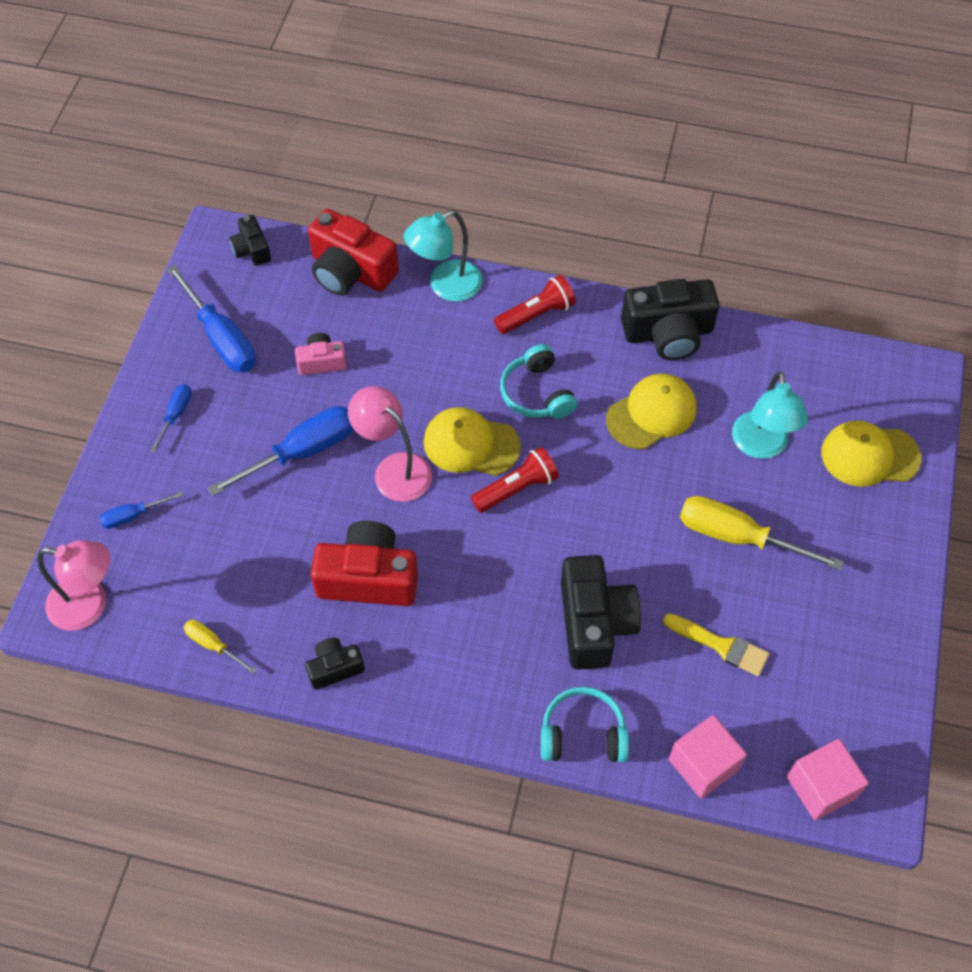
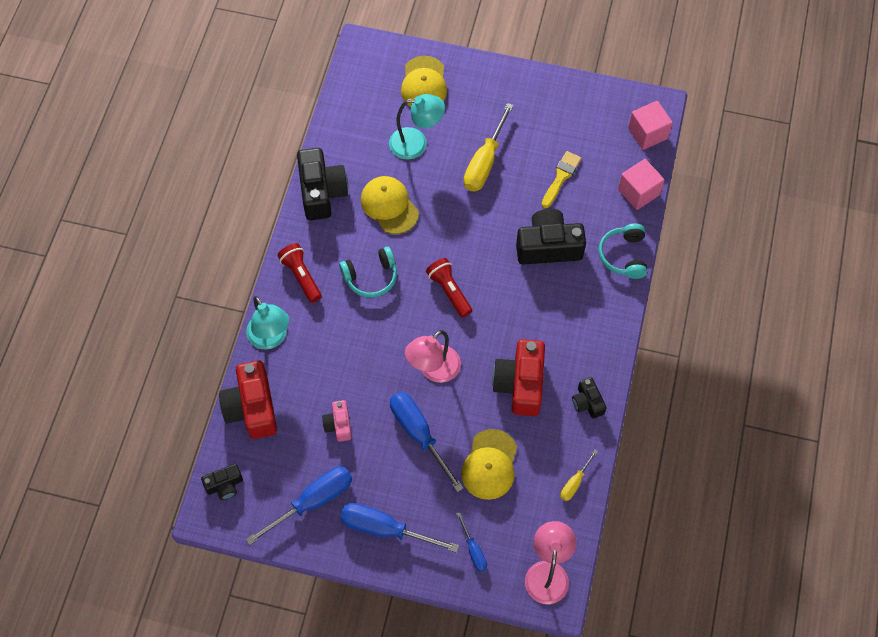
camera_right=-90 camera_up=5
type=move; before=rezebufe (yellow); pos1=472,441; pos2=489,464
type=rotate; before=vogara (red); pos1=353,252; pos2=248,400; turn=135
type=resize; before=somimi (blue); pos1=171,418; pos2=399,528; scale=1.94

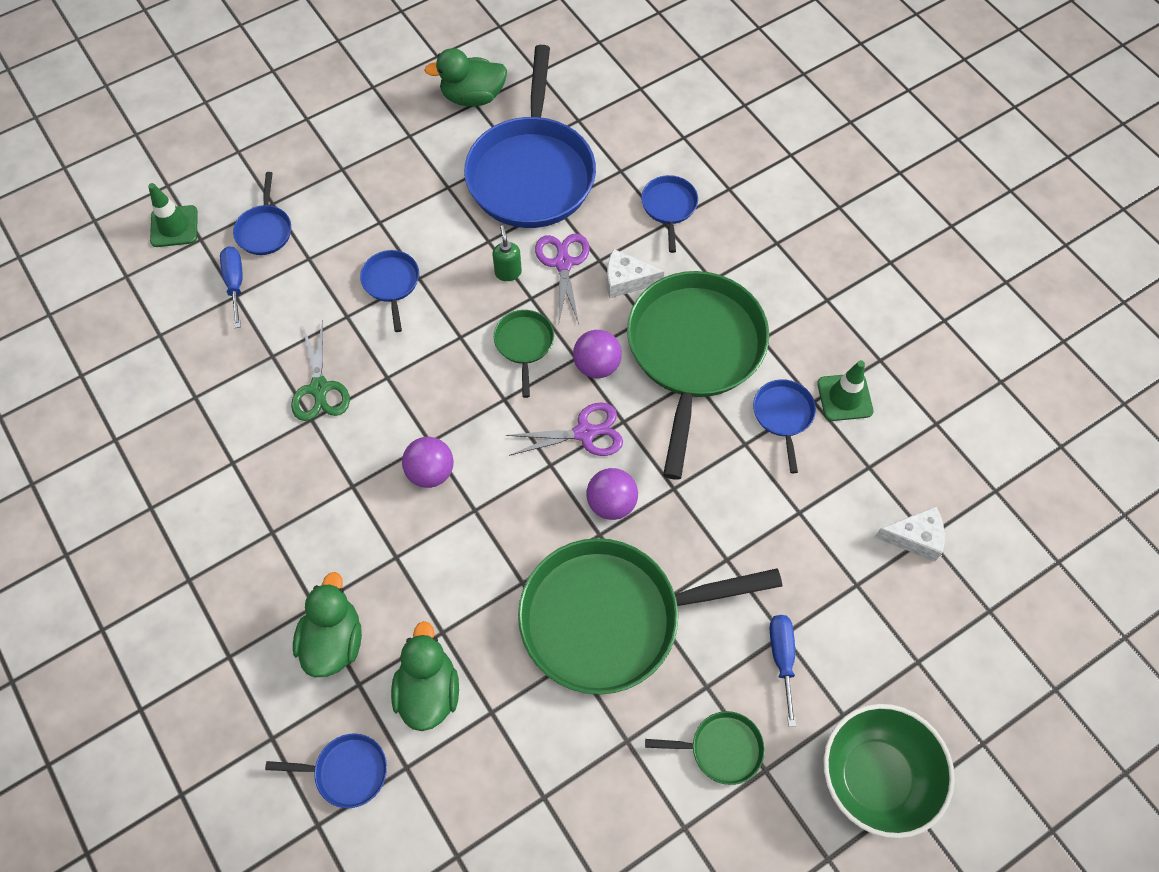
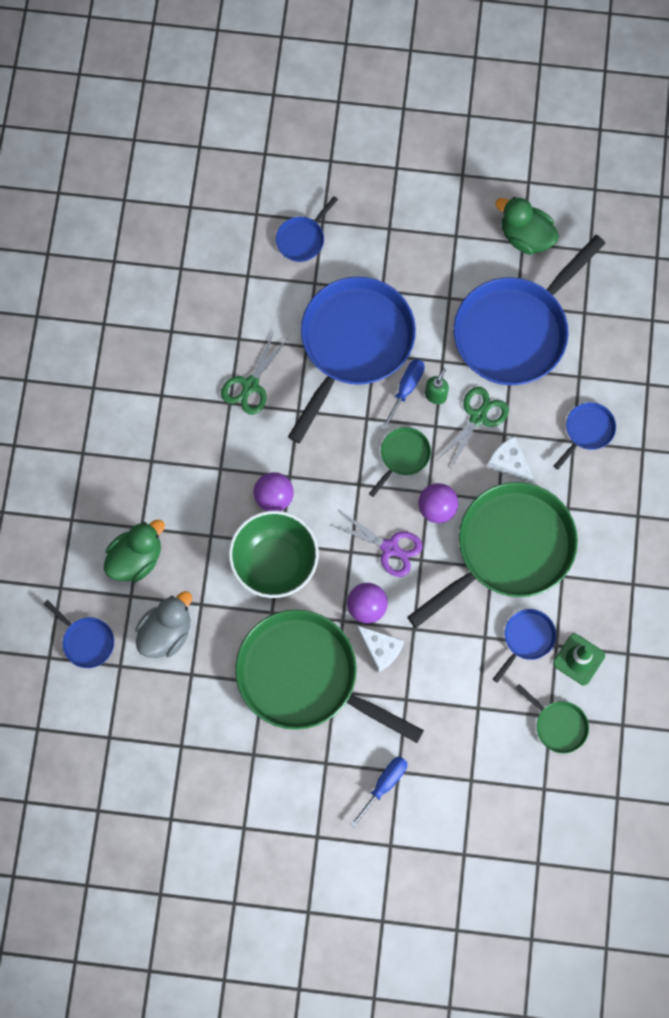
camera_right=40 camera_up=10
type=delete; before=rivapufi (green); pos1=173,215
type=move; before=somimi (blue); pos1=231,287; pos2=403,394
type=move; before=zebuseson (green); pos1=705,748; pos2=552,719
type=move; before=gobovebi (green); pos1=889,771; pos2=274,554
type=move; before=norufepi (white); pos1=910,534; pos2=380,649
type=recolor; before=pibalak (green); after=pibalak (grey); pos1=425,676; pos2=163,624
type=recolor; before=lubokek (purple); after=lubokek (green); pos1=562,279; pos2=473,428
type=resize; before=zebuseson (blue); pos1=389,291; pos2=352,360; scale=2.32

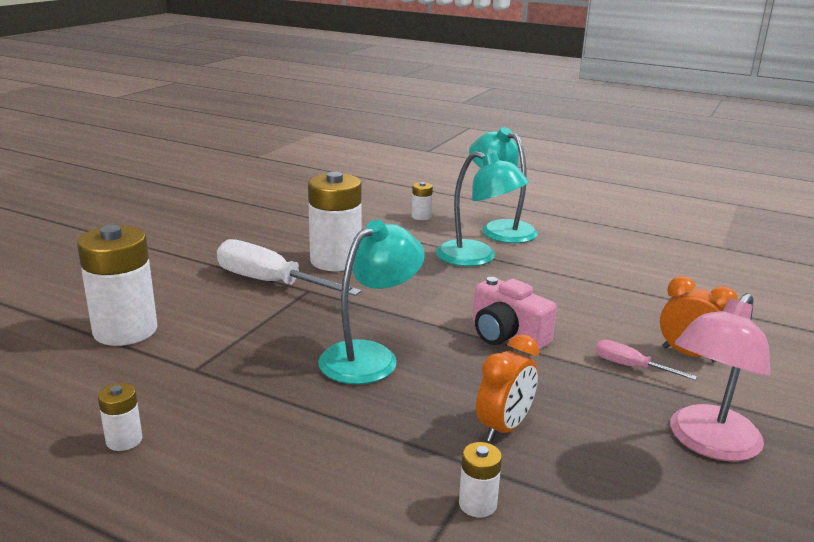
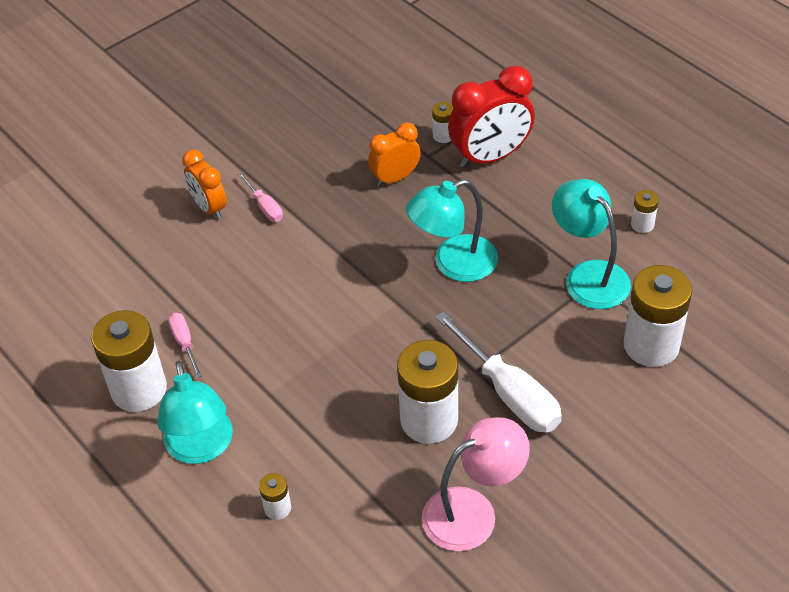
camera_right=-155 camera_up=25
type=delete; before=vogara (pink); pos1=515,313
type=insert; after=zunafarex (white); pos2=129,361
type=insert; after=somimi (pink); pos2=185,345
type=insert; after=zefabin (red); pos2=491,117
type=move; before=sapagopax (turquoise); pos1=482,208; pos2=591,244
type=move; before=sapagopax (pink); pos1=720,377; pos2=476,484

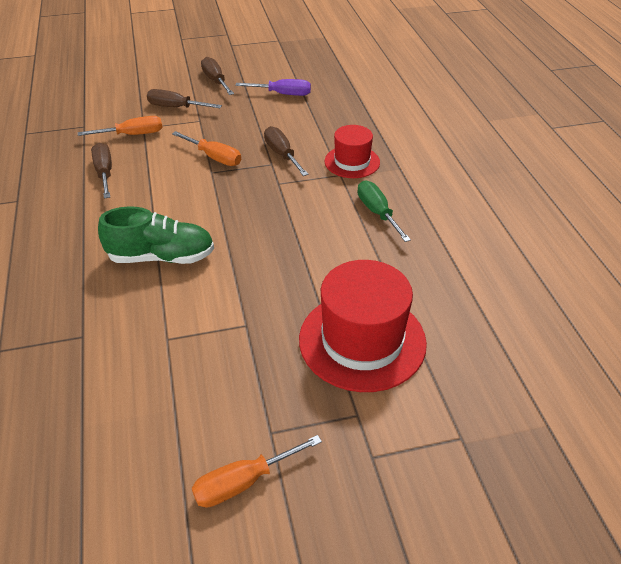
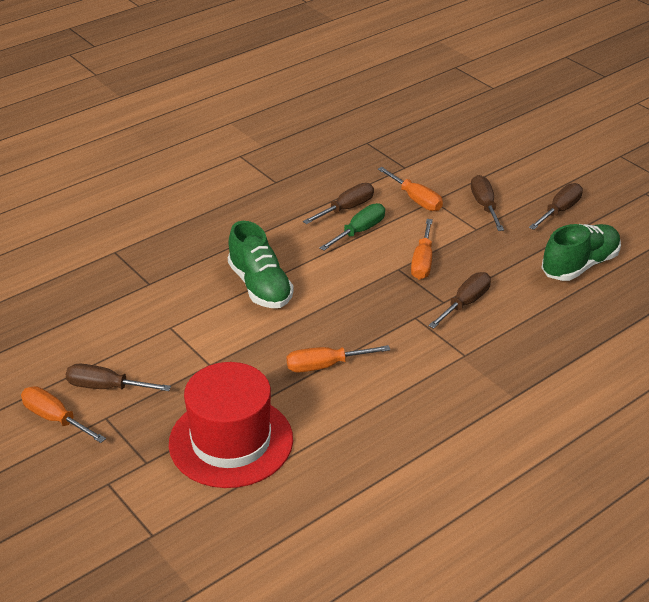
camera_right=65 camera_up=-5
type=delete; before=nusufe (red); pos1=352,151
type=insert; after=somimi (brown); pos2=118,377
type=insert; after=somimi (orange); pos2=338,358
type=move; before=somimi (green); pos1=384,211; pos2=352,227
type=replace; before=somimi (purple); after=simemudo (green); pos1=273,87; pos2=581,252

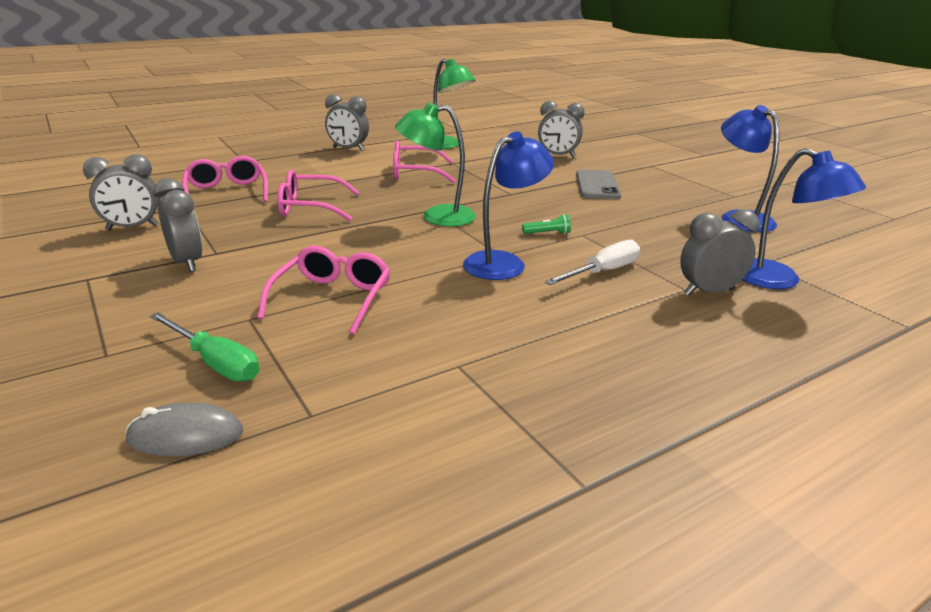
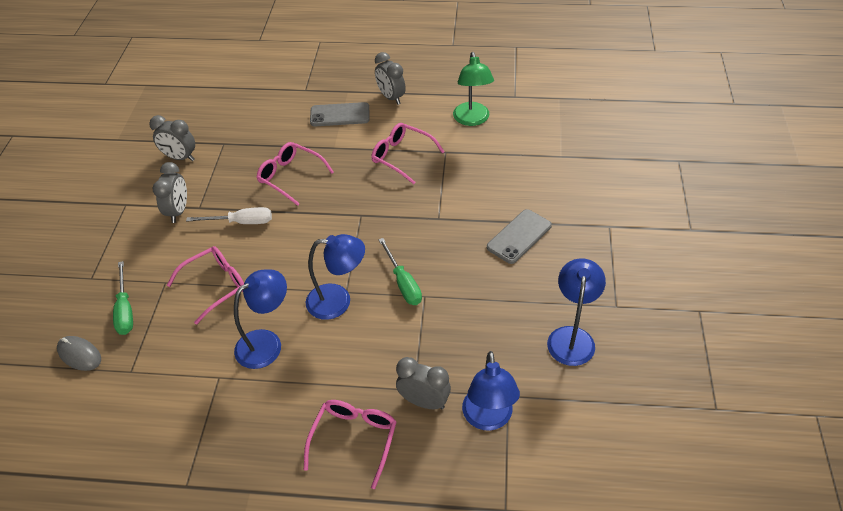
camera_right=40 camera_up=20
type=delete; before=sapagopax (green); pos1=435,164
type=delete; before=zefabin (grey); pos1=561,129
type=insert; after=sapagopax (blue); pos2=260,319
type=insert; after=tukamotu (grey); pos2=340,114
type=move; before=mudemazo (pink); pos1=225,182; pos2=350,444
type=move; before=somimi (white); pos1=592,262; pos2=229,215
type=replace; before=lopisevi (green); after=somimi (green); pos1=546,224; pos2=400,271

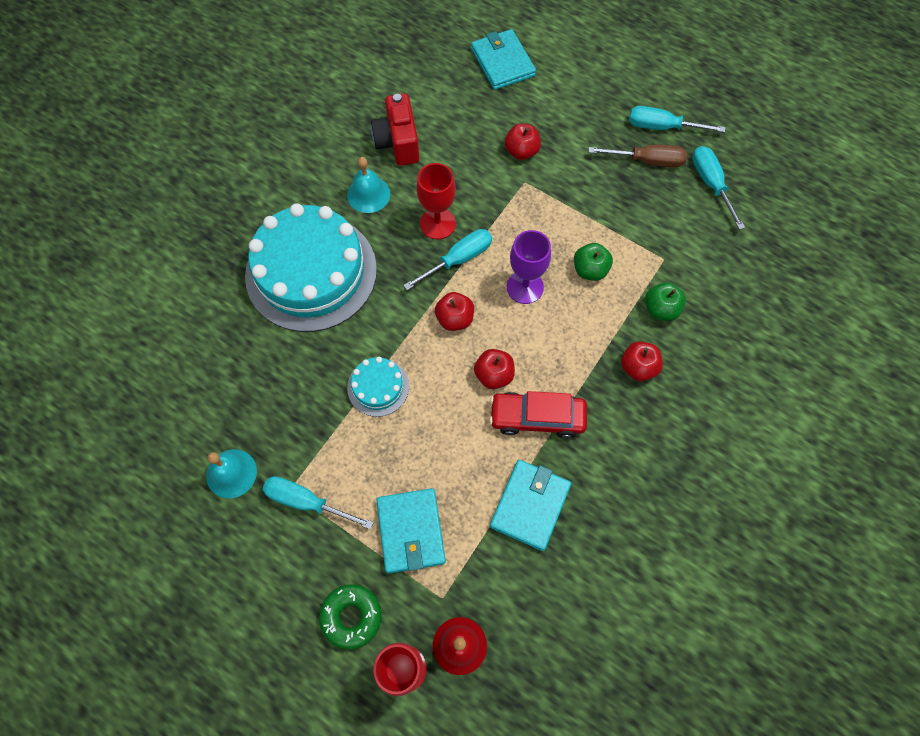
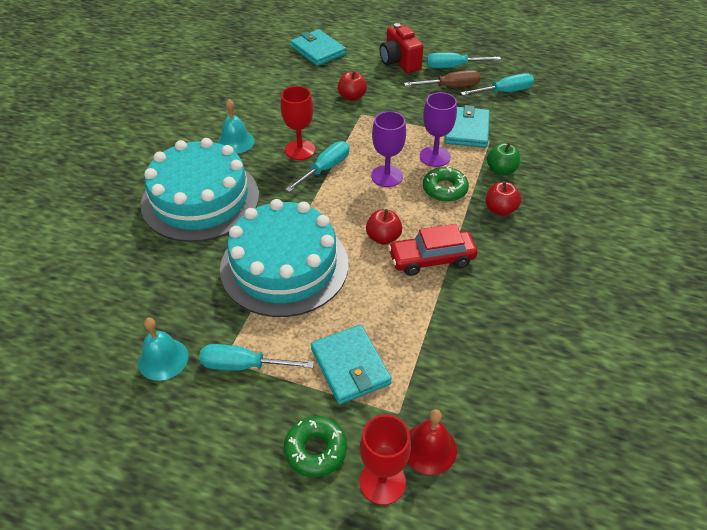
camera_right=-15 camera_up=-20
type=delete; before=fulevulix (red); pos1=454,311
type=insert; after=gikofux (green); pos2=446,184
type=move; before=vogara (red); pos1=395,129; pos2=401,48
type=move; before=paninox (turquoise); pos1=530,505; pos2=467,126
type=replace; before=fulevulix (green); after=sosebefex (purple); pos1=593,262; pos2=438,129
type=rotate; before=somimi (turquoise); pos1=718,188; pos2=497,84; turn=105
type=resize; before=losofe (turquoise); pos1=378,387; pos2=284,258; scale=2.25

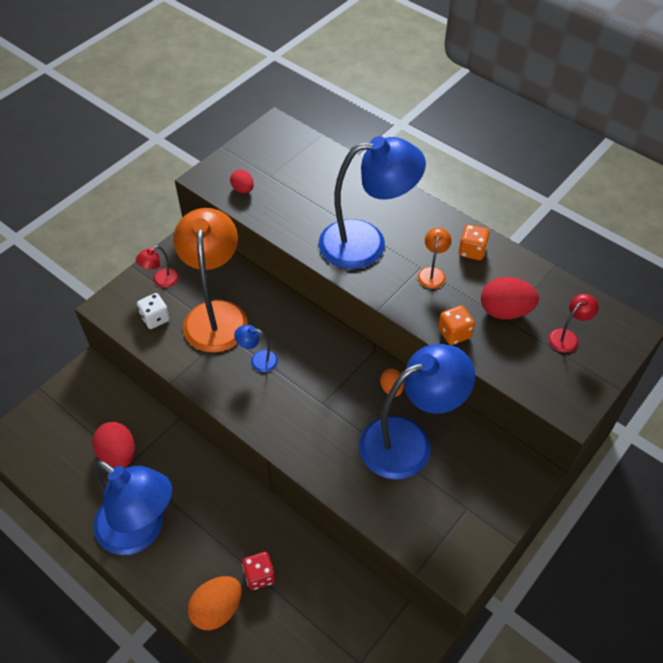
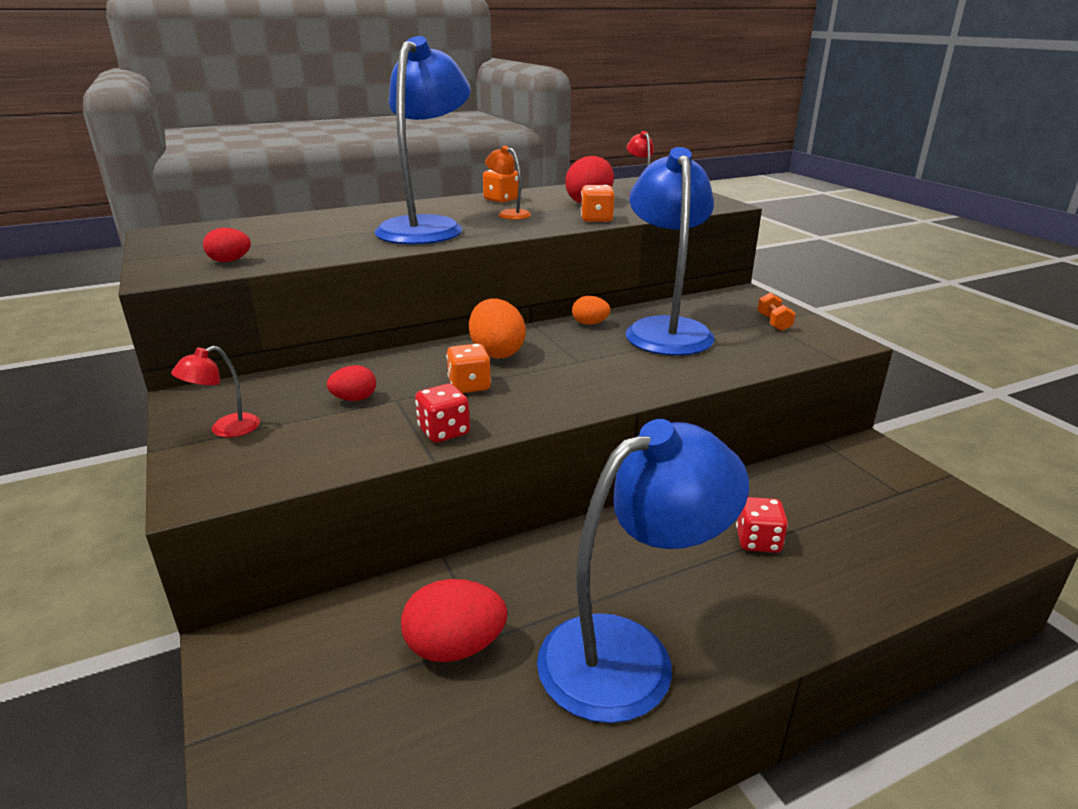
camera_right=-65 camera_up=-25
type=delete; before=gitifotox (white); pos1=153,311
type=insert; after=gitifotox (red); pos2=442,413
type=insert; after=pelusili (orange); pos2=776,311
type=move; before=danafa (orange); pos1=215,603; pos2=497,328
type=replace; before=sapagopax (orange); after=danafa (red); pos1=210,280; pos2=351,383
type=replace; before=sapagopax (blue); after=gitifotox (orange); pos1=256,348; pos2=468,368
type=rotate; before=sapagopax (red); pos1=157,267; pos2=215,392; turn=60

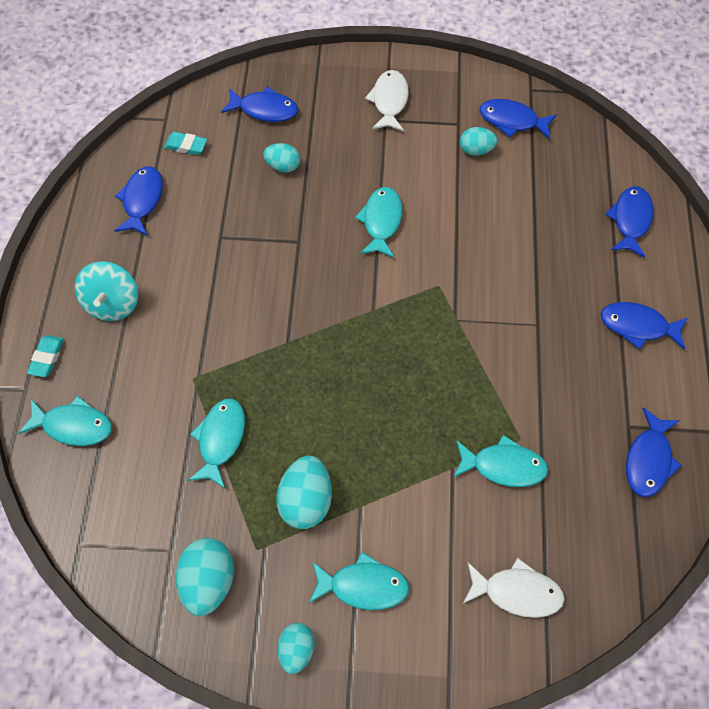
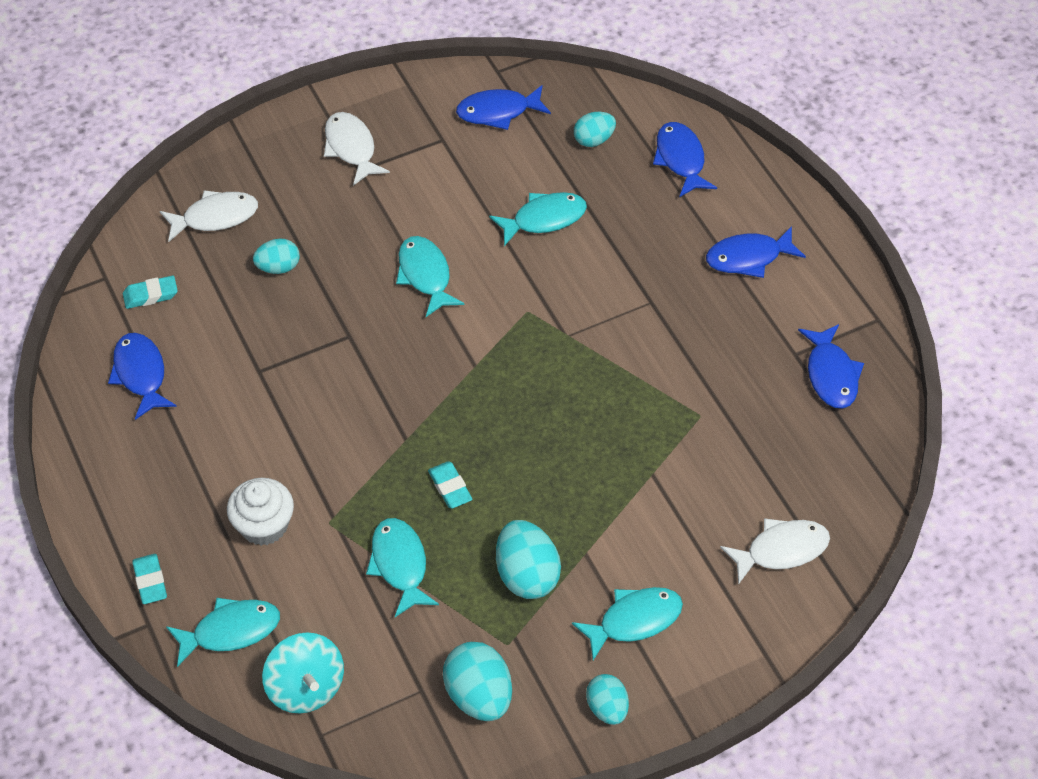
camera_right=-30 camera_up=-10
type=insert; after=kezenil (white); pos2=260,512
type=insert; after=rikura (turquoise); pos2=450,484
type=move; before=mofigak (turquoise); pos1=106,291; pos2=303,673
type=move; before=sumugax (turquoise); pos1=501,461; pos2=538,219
type=move; before=danafa (turquoise); pos1=479,141; pos2=595,129
type=recolor; before=sumugax (blue); after=sumugax (white); pos1=259,104; pos2=209,216

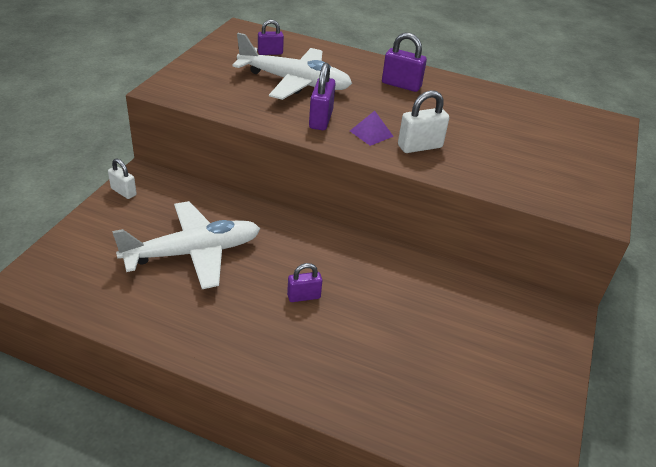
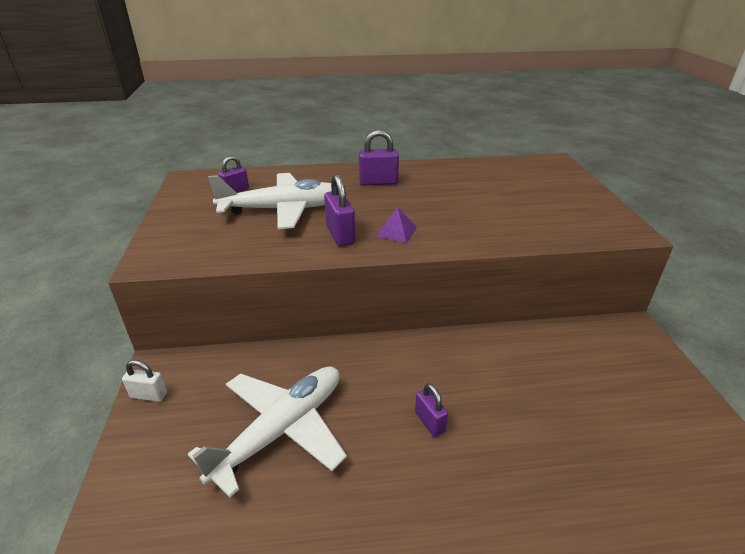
camera_right=-25 camera_up=-5
type=delete; before=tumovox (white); pos1=423,121
type=rotate; before=tumovox (purple); pos1=304,282; pos2=431,410; turn=-75

